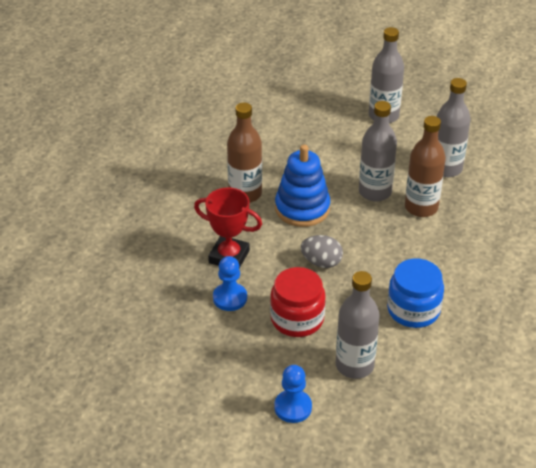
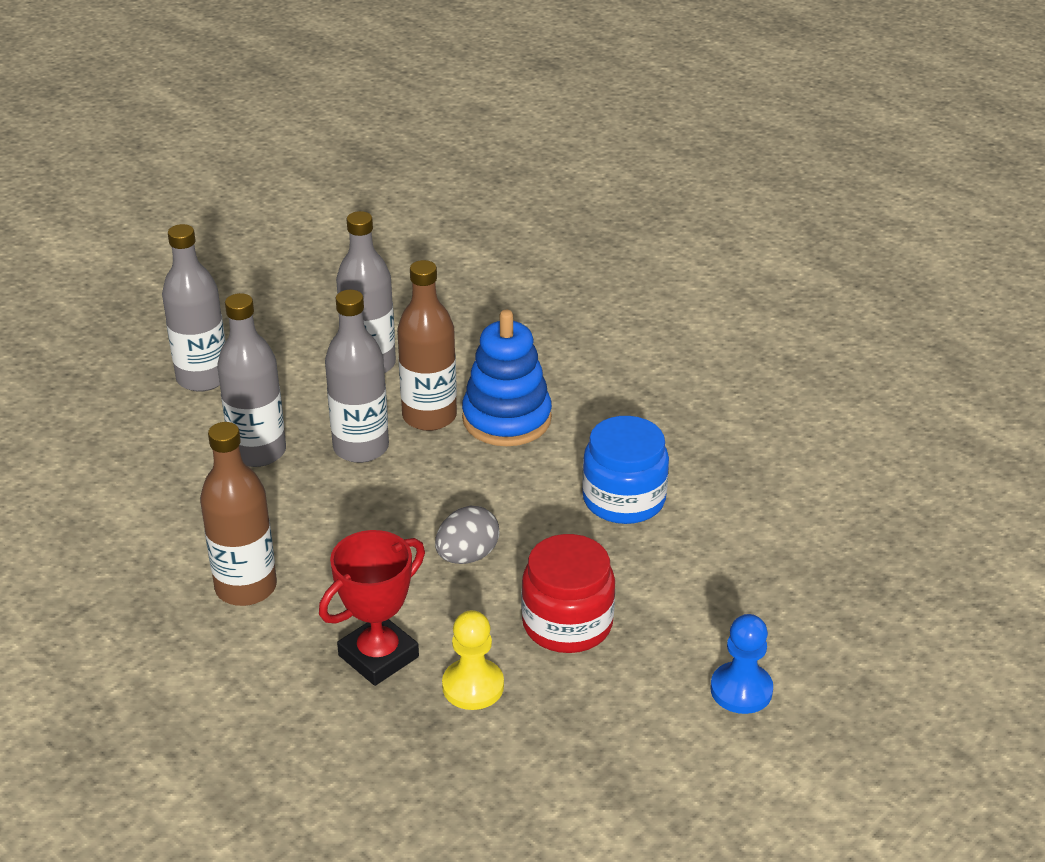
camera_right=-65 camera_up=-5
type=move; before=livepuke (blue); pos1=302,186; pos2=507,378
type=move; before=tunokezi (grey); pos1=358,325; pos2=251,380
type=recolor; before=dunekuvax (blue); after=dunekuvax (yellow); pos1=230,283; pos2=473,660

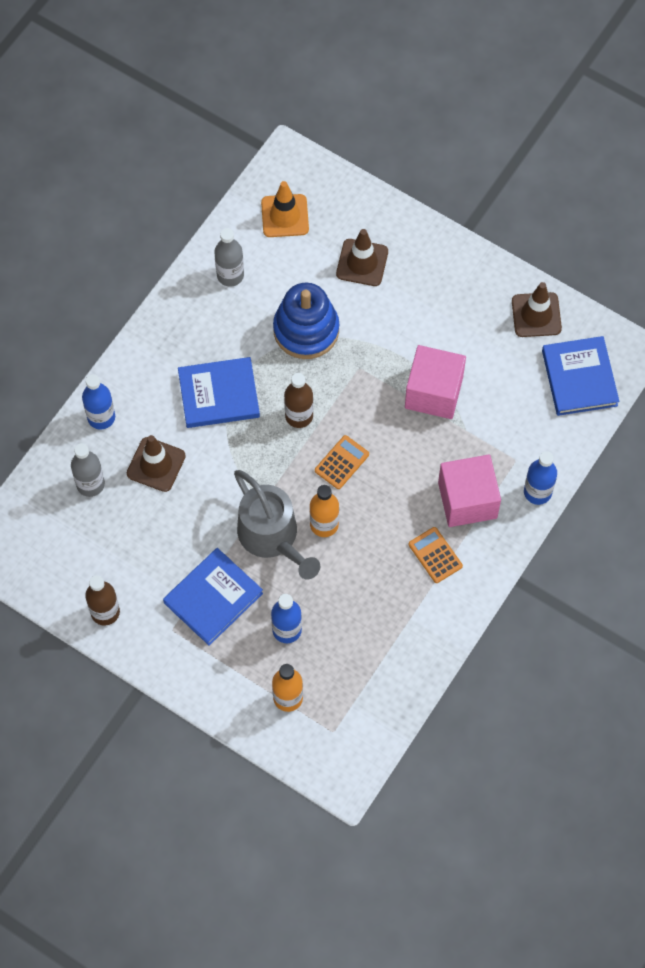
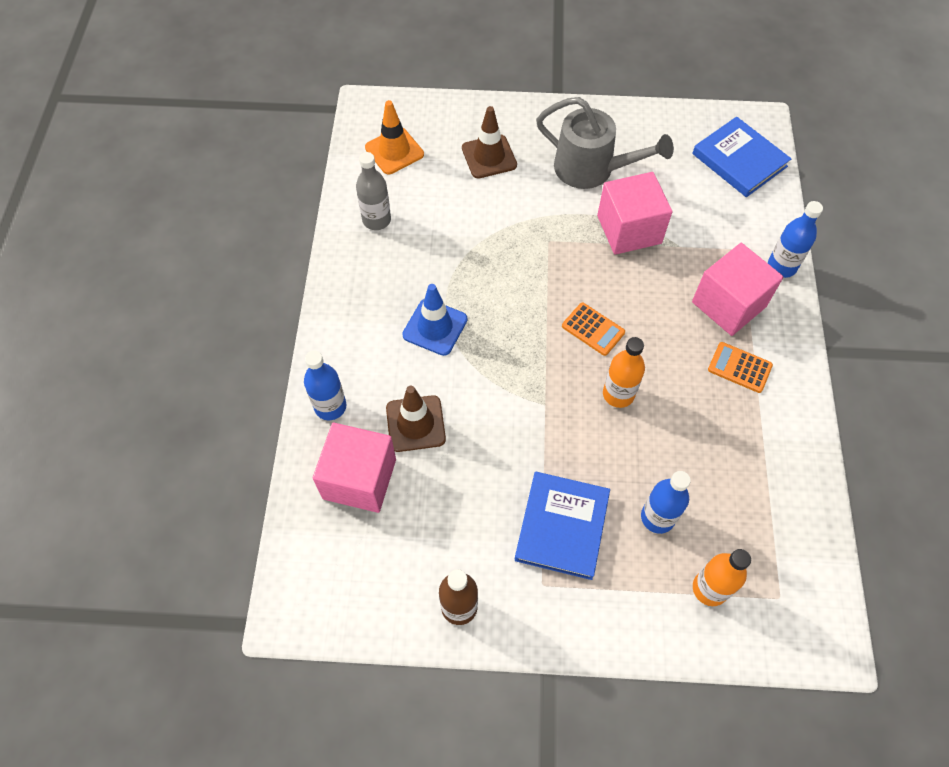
camera_right=-30 camera_up=-5
type=delete; before=livepuke (blue); pos1=306,321
type=delete; before=tunokezi (brown); pos1=298,400
type=delete; before=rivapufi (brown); pos1=537,309
type=move; before=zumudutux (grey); pos1=277,525; pos2=605,143
type=replace; before=tunokezi (grey); after=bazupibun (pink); pos1=88,470; pos2=354,468
type=replace; before=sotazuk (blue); after=rivapufi (blue); pos1=219,392; pos2=434,320
type=rotate; before=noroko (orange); pos1=342,462; pos2=593,329; turn=120

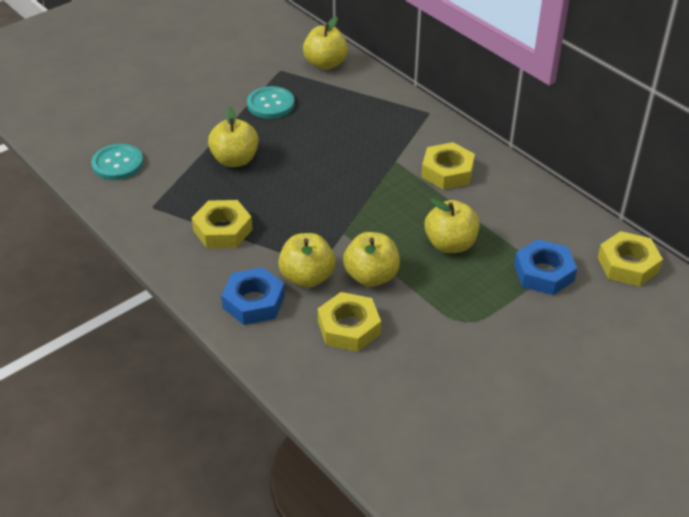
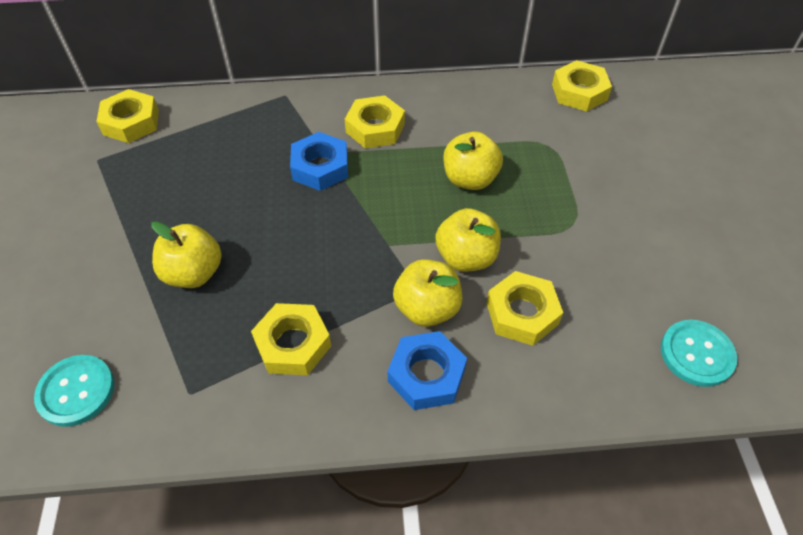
camera_right=-55 camera_up=10
type=move; before=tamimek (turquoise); pos1=270,102; pos2=699,353
type=move; before=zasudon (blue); pos1=545,267; pos2=319,161
type=replace; before=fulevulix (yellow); after=zasudon (yellow); pos1=325,43; pos2=127,116

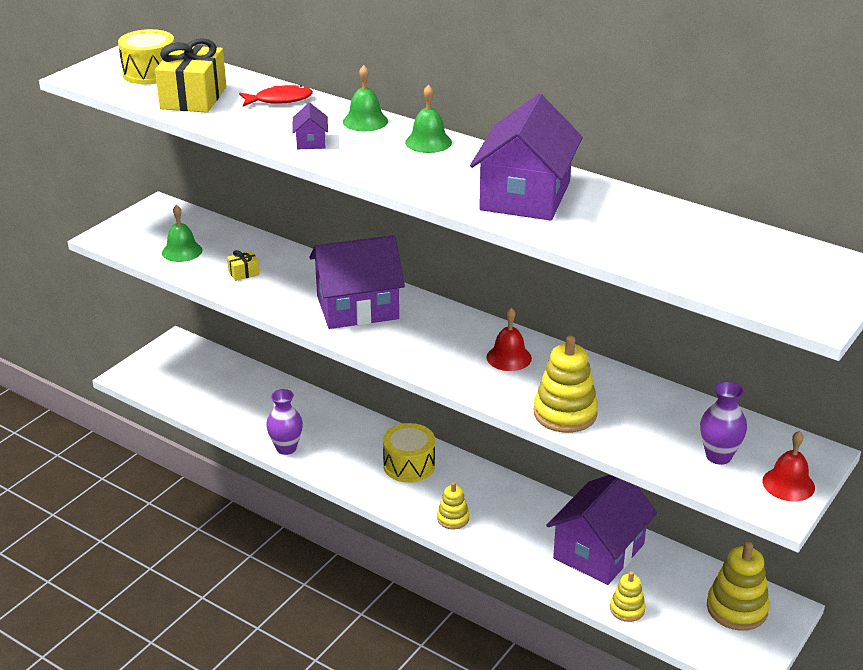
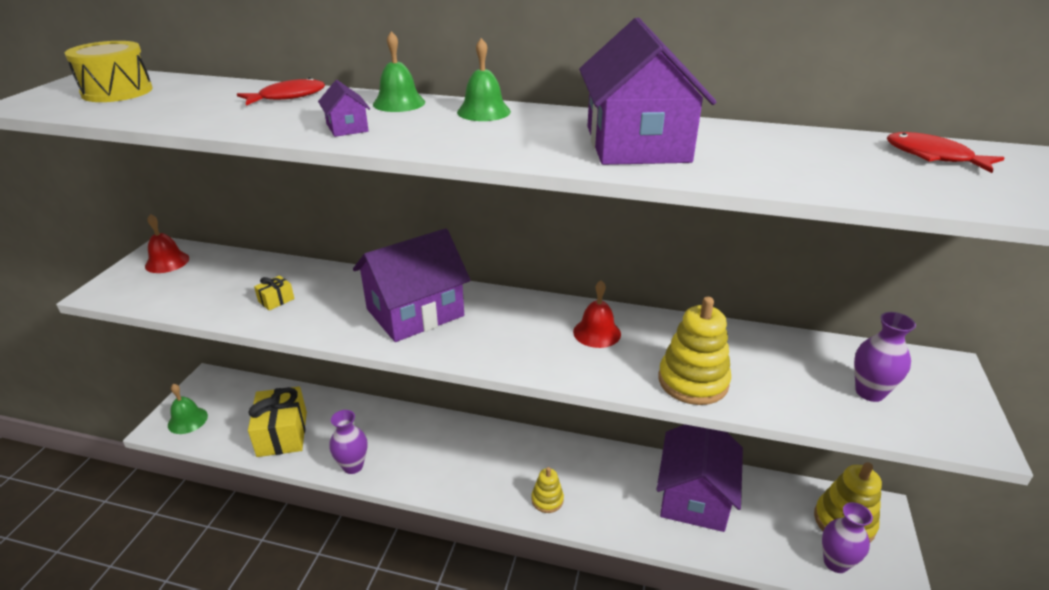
camera_right=-20 camera_up=0
type=delete; before=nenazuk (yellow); pos1=409,453
type=delete; before=livepuke (yellow); pos1=628,596
type=insert; after=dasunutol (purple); pos2=847,537
type=insert; after=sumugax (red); pos2=945,152
type=move; before=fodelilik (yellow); pos1=190,75; pos2=277,422
type=move; before=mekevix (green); pos1=182,233; pos2=188,409
type=move; before=mekevix (red); pos1=788,466; pos2=167,243

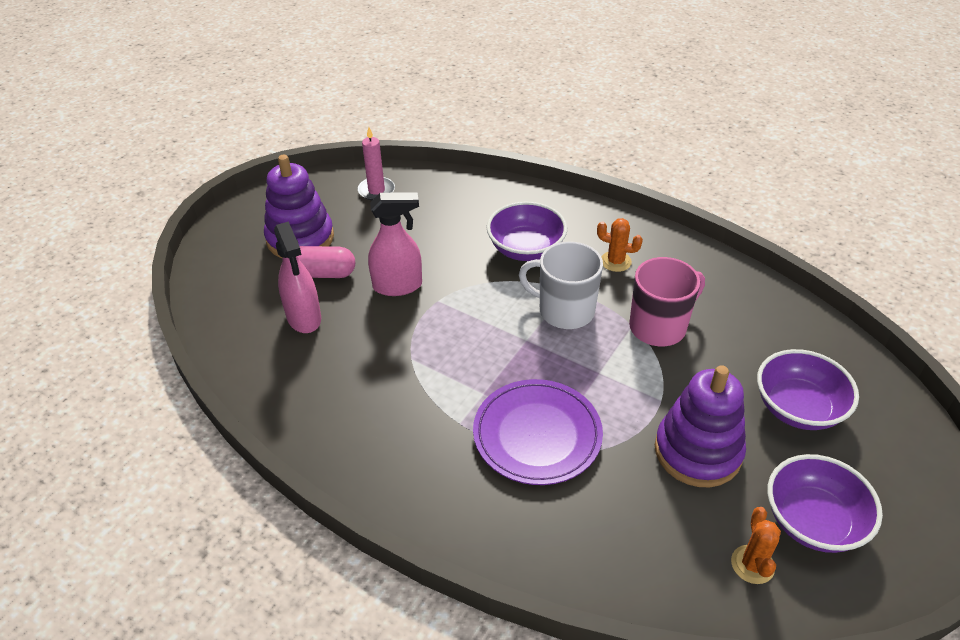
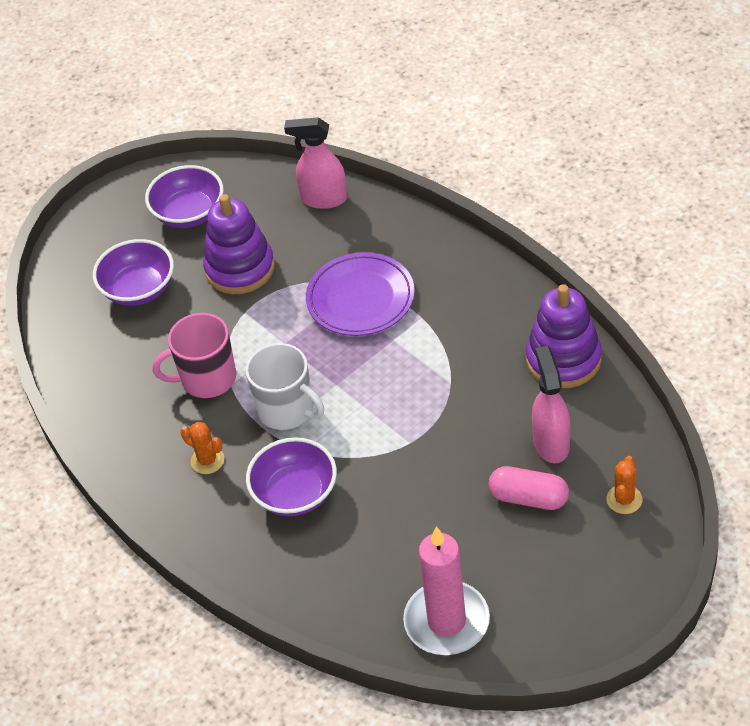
camera_right=-160 camera_up=5
type=move; before=livepuke (purple); pos1=299,206; pos2=564,336
type=move; before=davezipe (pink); pos1=395,244; pos2=315,163
type=move; before=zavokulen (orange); pos1=756,545; pos2=625,485
type=resize; before=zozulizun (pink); pos1=376,164; pos2=446,591; scale=1.74

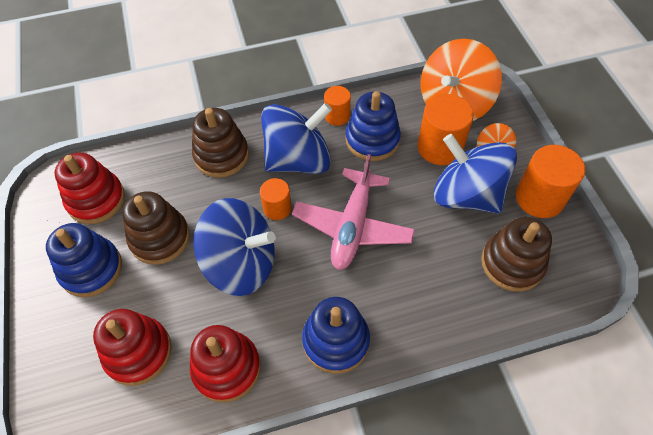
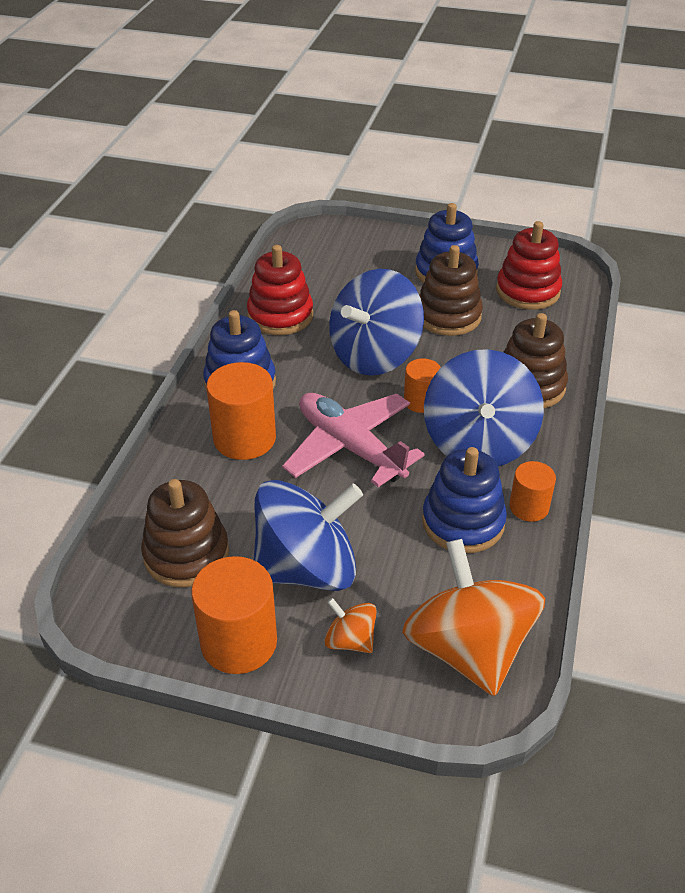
camera_right=120 camera_up=-15
type=delete; before=livepuke (red); pos1=132,347
type=move; before=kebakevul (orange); pos1=445,129; pos2=241,411

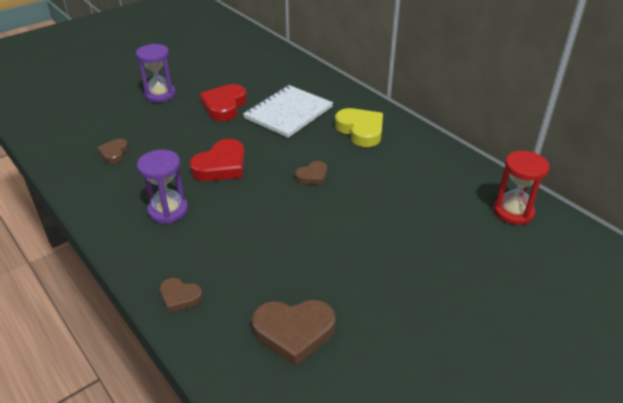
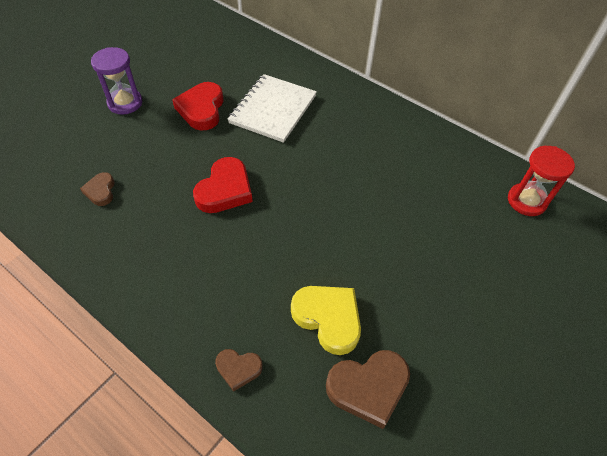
camera_right=-15 camera_up=15
type=delete; before=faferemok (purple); pos1=162,187
type=delete; before=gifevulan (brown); pos1=311,173
type=move; before=gifevulan (yellow); pos1=359,127; pos2=326,320

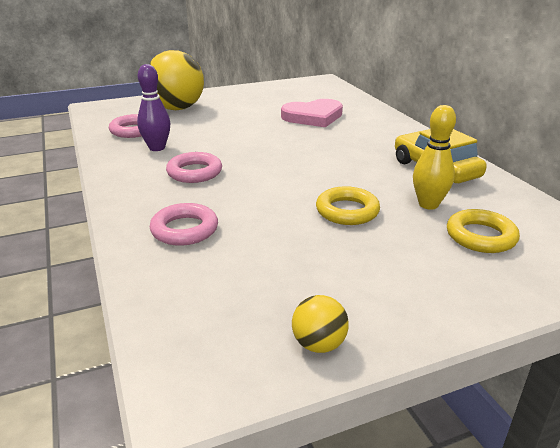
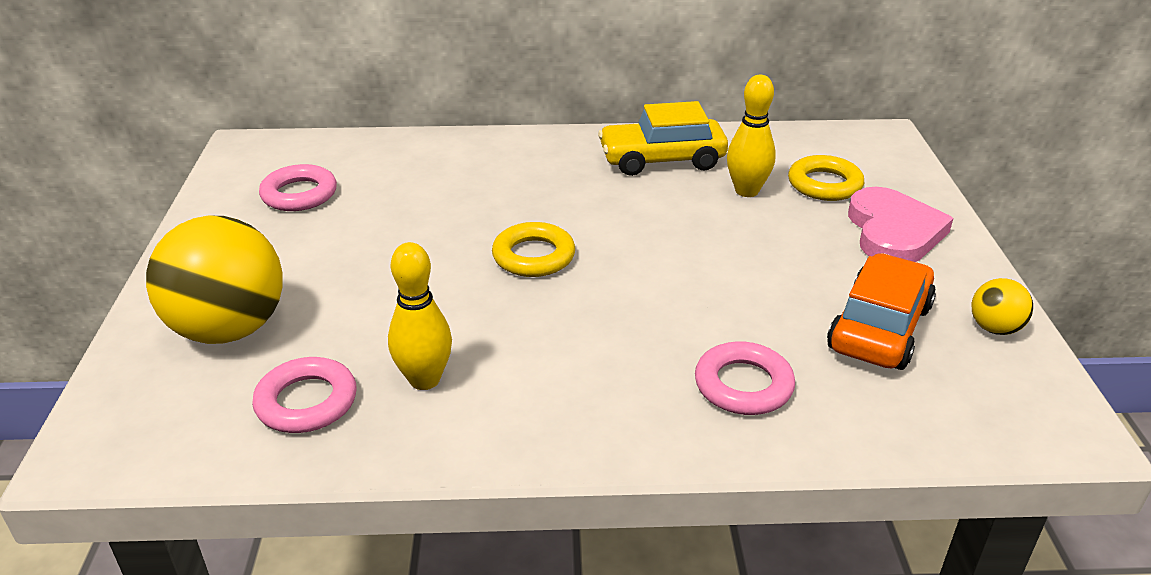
camera_right=-70 camera_up=5
type=insert; after=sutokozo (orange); pos2=881,311
type=move; before=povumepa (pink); pos1=194,167; pos2=298,187
type=move; before=gifevulan (pink); pos1=312,113; pos2=900,224
type=move; before=povumepa (yellow); pos1=348,205; pos2=533,249
type=recolor; before=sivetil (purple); after=sivetil (yellow); pos1=153,107; pos2=420,316

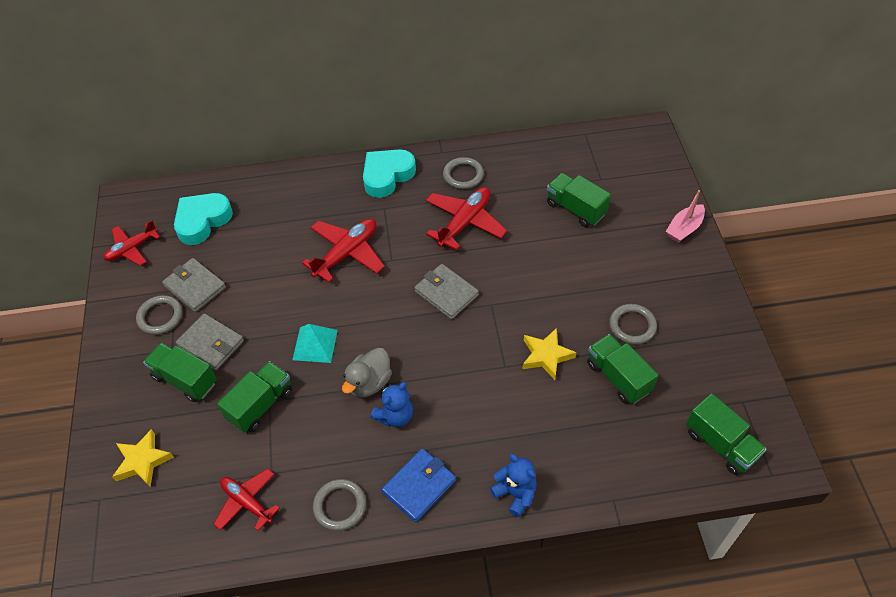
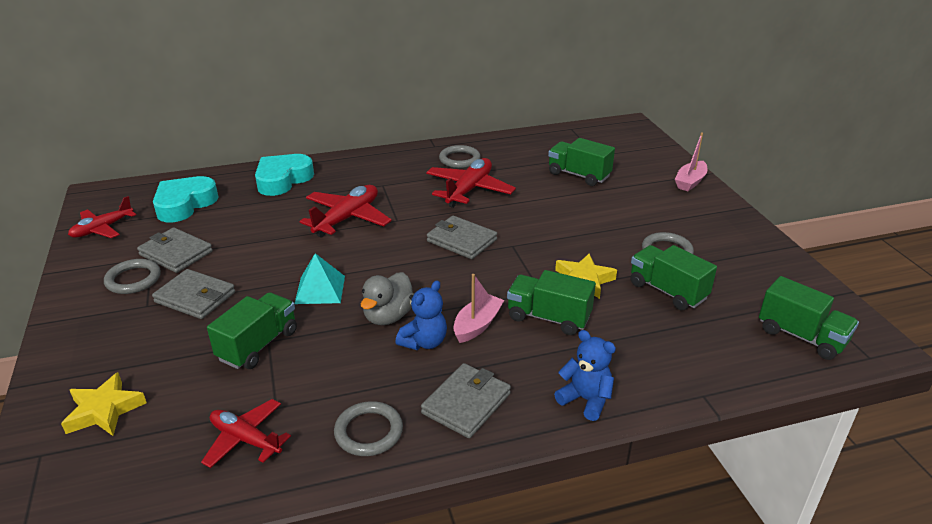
camera_right=-10 camera_up=-20
type=insert; after=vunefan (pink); pos2=478,308
type=move; before=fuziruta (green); pos1=180,372; pos2=551,302
type=move; before=gifevulan (turquoise); pos1=389,173; pos2=284,175
type=recolor; before=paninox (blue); after=paninox (grey); pos1=419,485; pos2=466,400

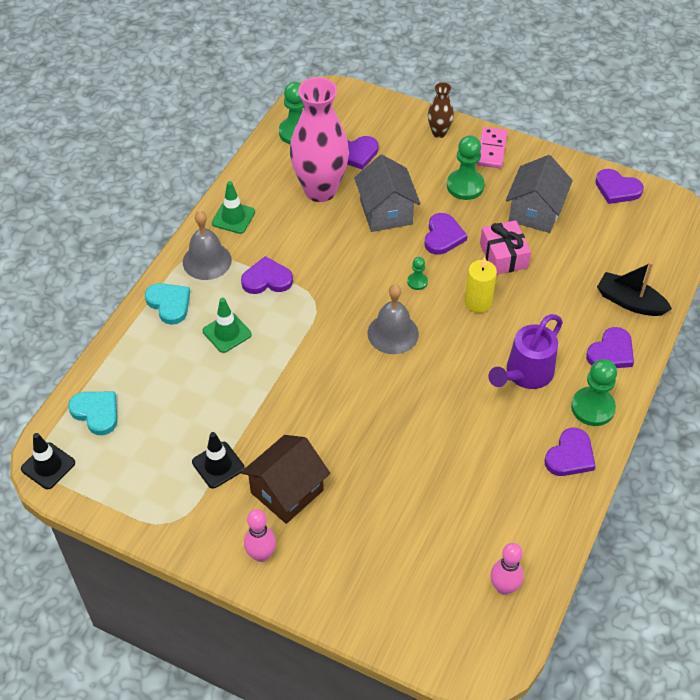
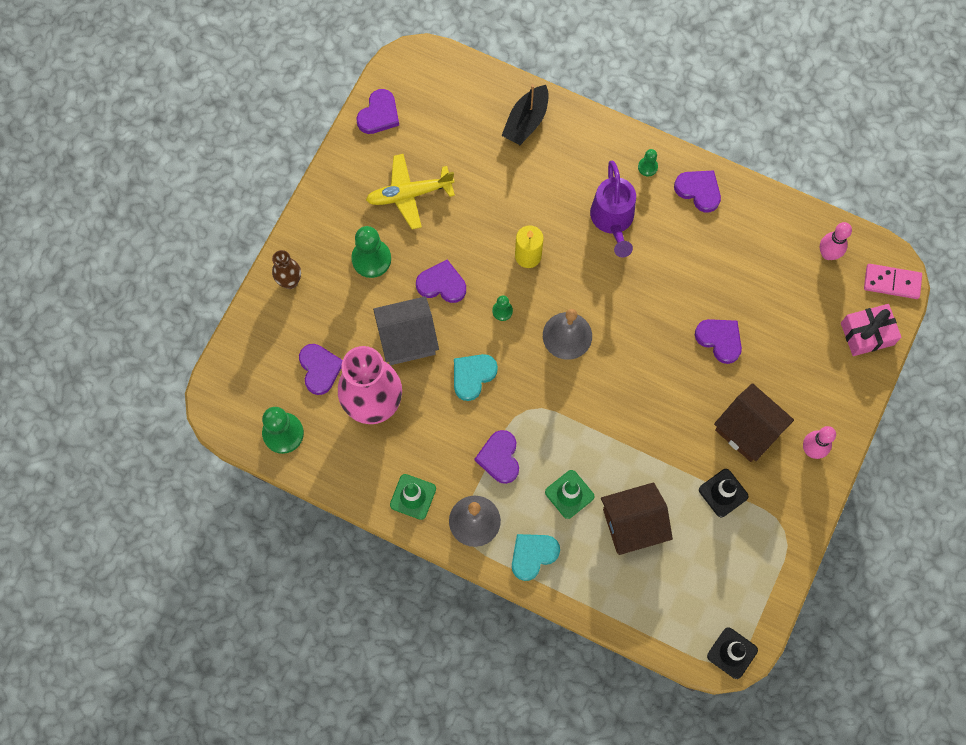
camera_right=-90 camera_up=20
type=insert; after=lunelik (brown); pos2=637,518
type=move; before=gifevulan (turquoise); pos1=92,413; pos2=476,377
type=move; before=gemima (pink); pos1=492,147; pos2=893,281
type=move; before=fodelilik (pink); pos1=505,247; pos2=871,330
type=move; before=gifevulan (purple); pos1=610,347; pos2=718,341
type=replace; before=lunelik (grey); after=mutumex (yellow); pos1=539,194; pos2=410,192
type=rotate; before=zumudutux (purple); pos1=525,351; pos2=613,209; turn=45
type=resize; before=dunekuvax (green); pos1=594,392; pos2=648,162; scale=0.51

